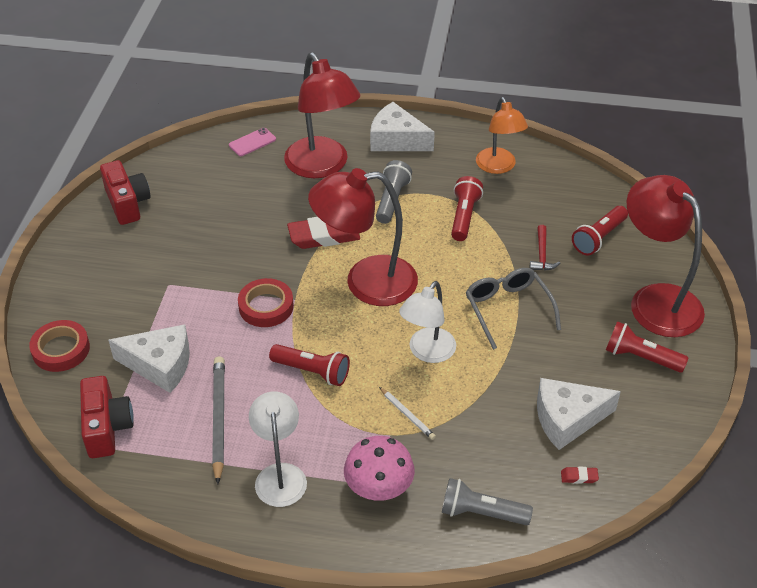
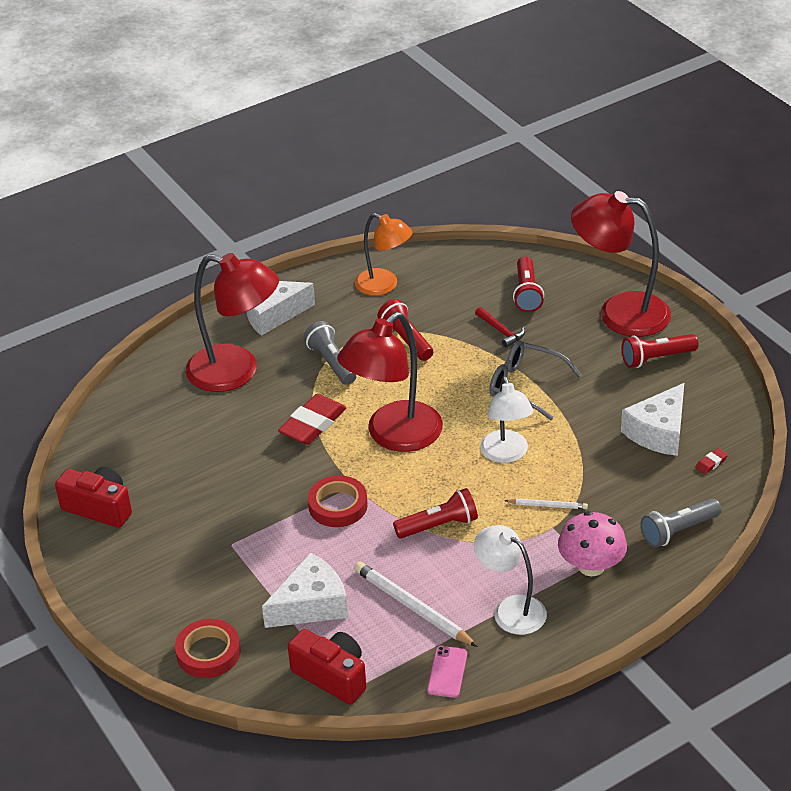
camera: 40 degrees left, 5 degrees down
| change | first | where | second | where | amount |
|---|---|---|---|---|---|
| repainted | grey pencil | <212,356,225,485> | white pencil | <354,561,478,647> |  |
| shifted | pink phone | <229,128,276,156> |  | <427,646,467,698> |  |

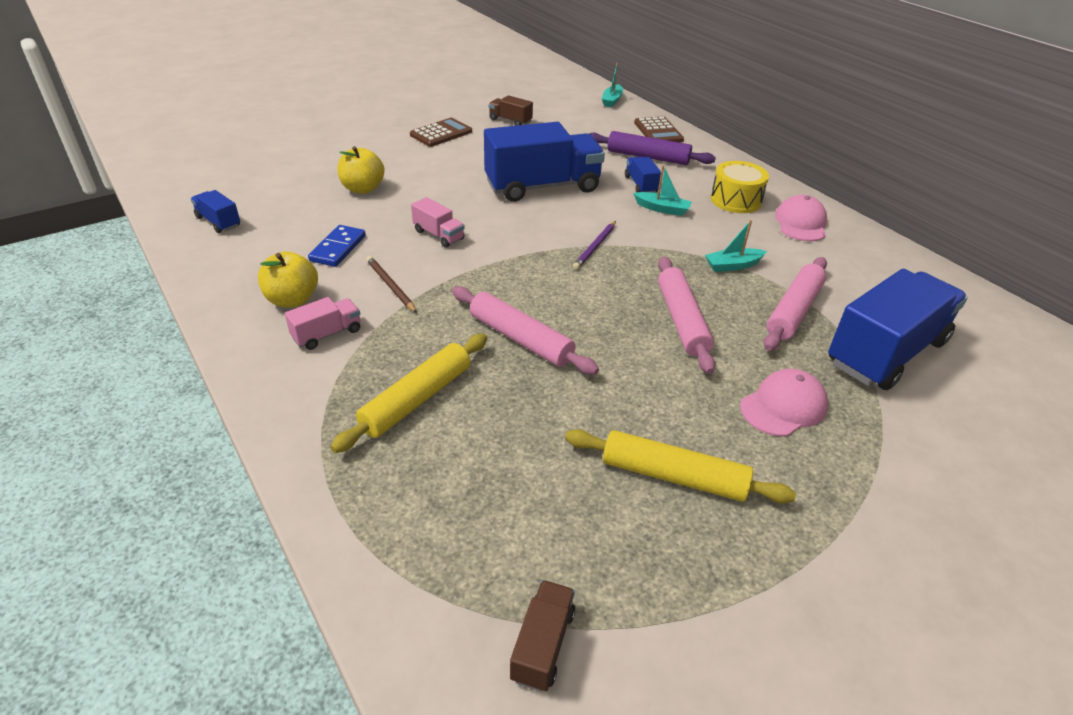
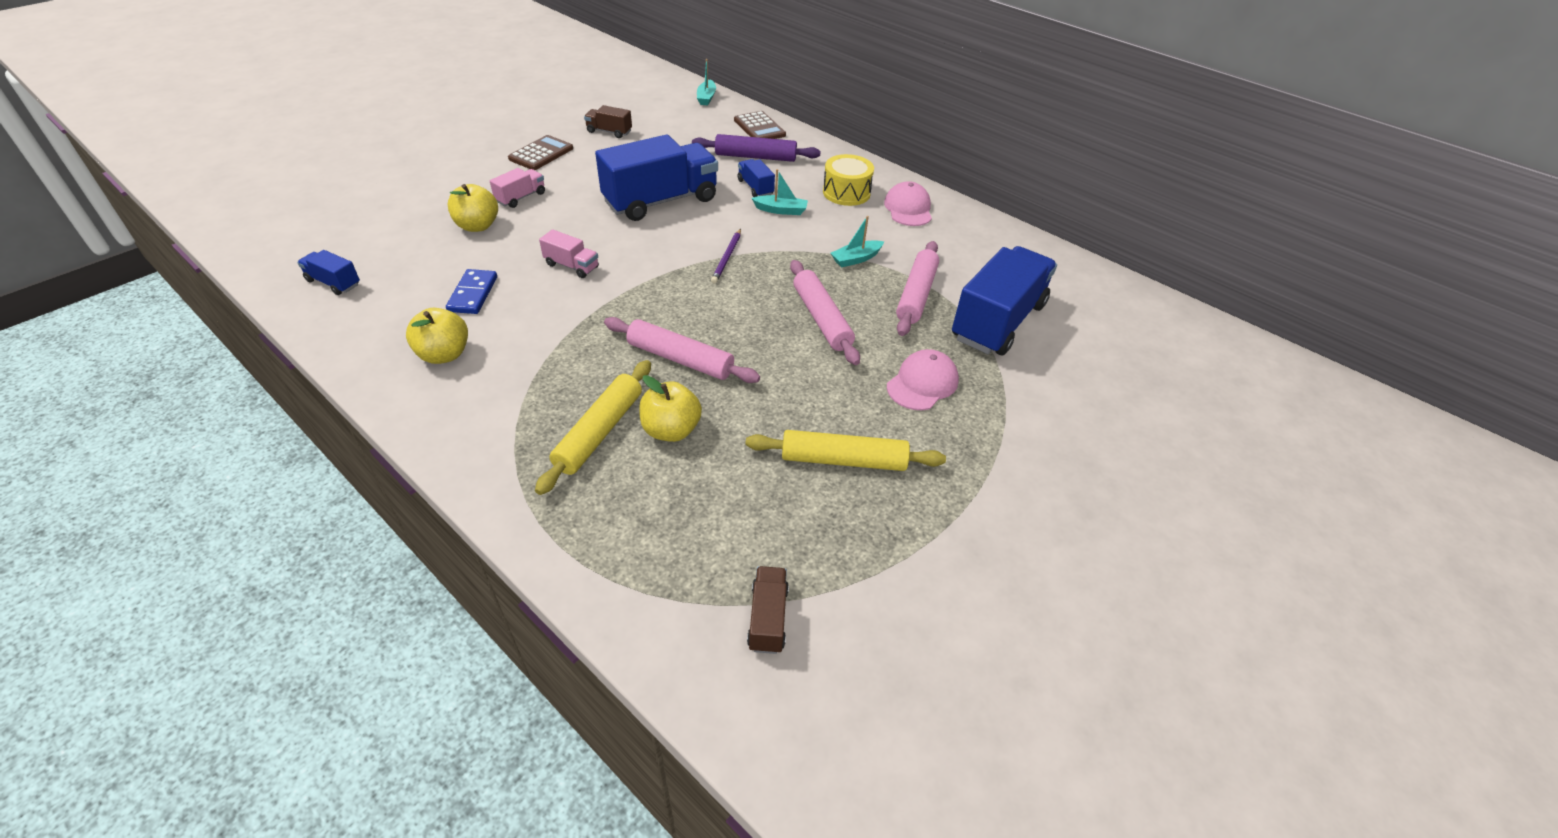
camera: 15 degrees left, 5 degrees up
| change | first | where | second | where | amount |
|---|---|---|---|---|---|
| shifted | pink truck | <285,297,360,350> |  | <490,168,545,208> |  |
| gone | brown pencil | <366,256,417,313> |  |  |  |
| new |  |  | yellow apple | <639,375,702,442> |  |

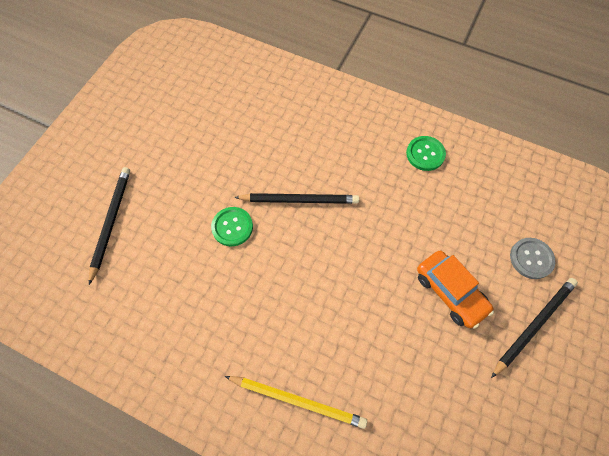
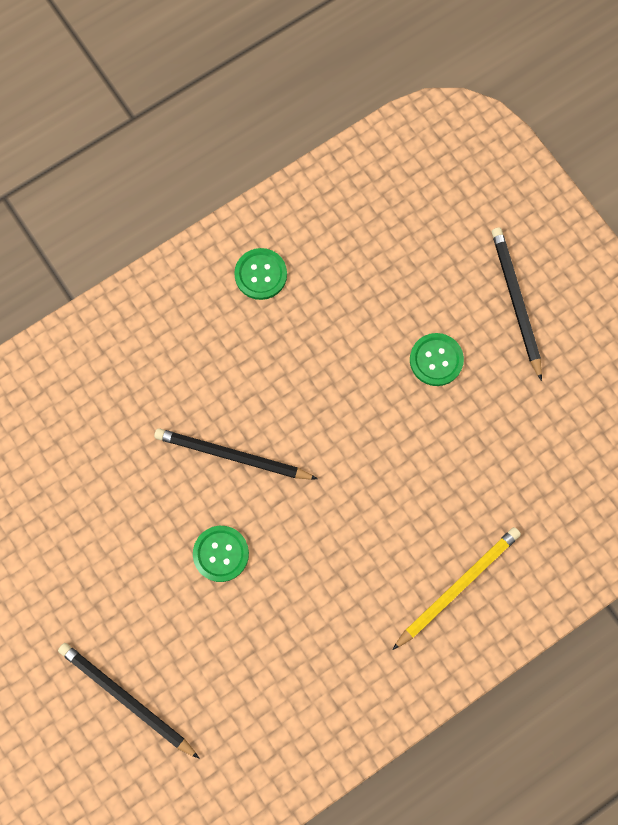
camera: 60 degrees left, 10 degrees up
| change | first | where | second | where | amount |
|---|---|---|---|---|---|
| rotated | black pencil | <234,193,359,204> |  | <154,428,318,480> | 105 degrees counterclockwise |
| swapped | orange car | <417,251,494,328> | green button | <410,333,464,386> |  |
| gone | grey button | <510,238,555,279> |  |  |  |

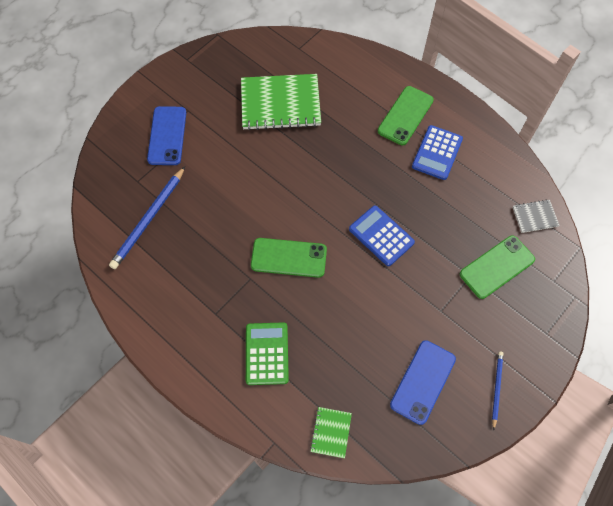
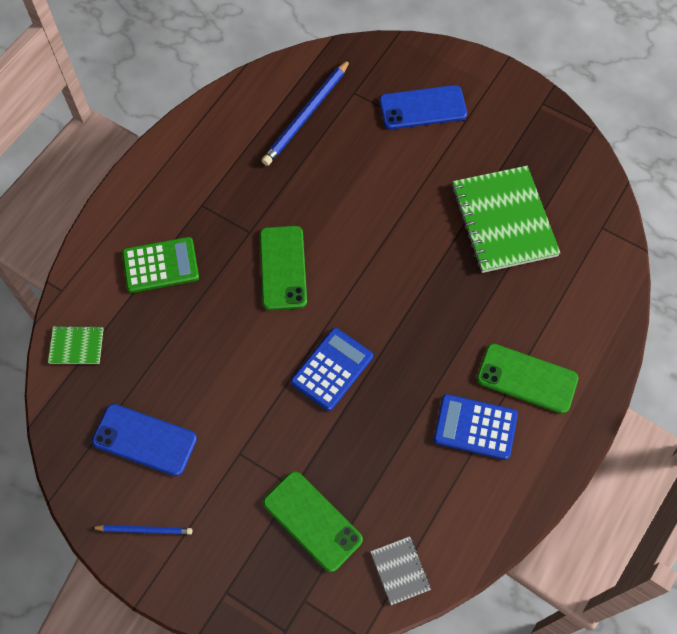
camera: 80 degrees right, 0 degrees up
| change | first | where | second | where | amount |
|---|---|---|---|---|---|
| rotated | blue pencil | <109,167,185,269> |  | <261,59,350,166> | 75 degrees counterclockwise |

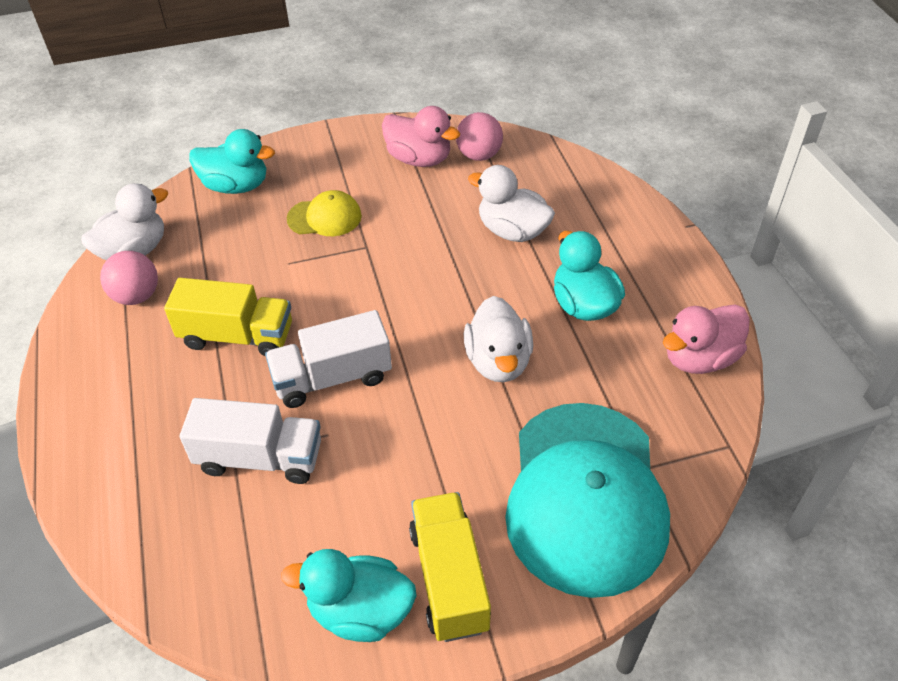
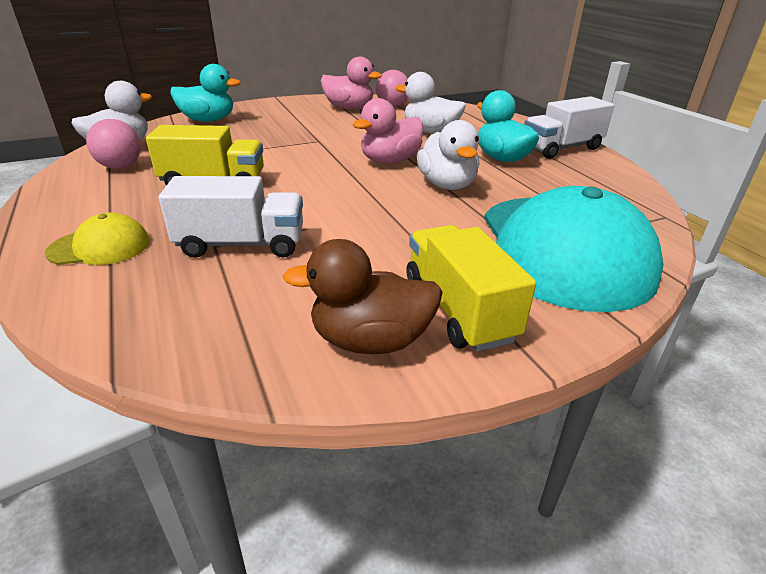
camera: 10 degrees left, 15 degrees down
| change | first | where | second | where | amount |
|---|---|---|---|---|---|
| shifted | white truck | <265,310,392,408> |  | <524,96,614,159> |  |
| repainted | turquoise duck | <281,549,417,642> | brown duck | <283,239,443,354> |  |
| shifted | yellow cap | <287,190,362,236> |  | <45,213,150,265> |  |
| shifted | pink duck | <663,305,750,374> |  | <352,98,423,164> |  |

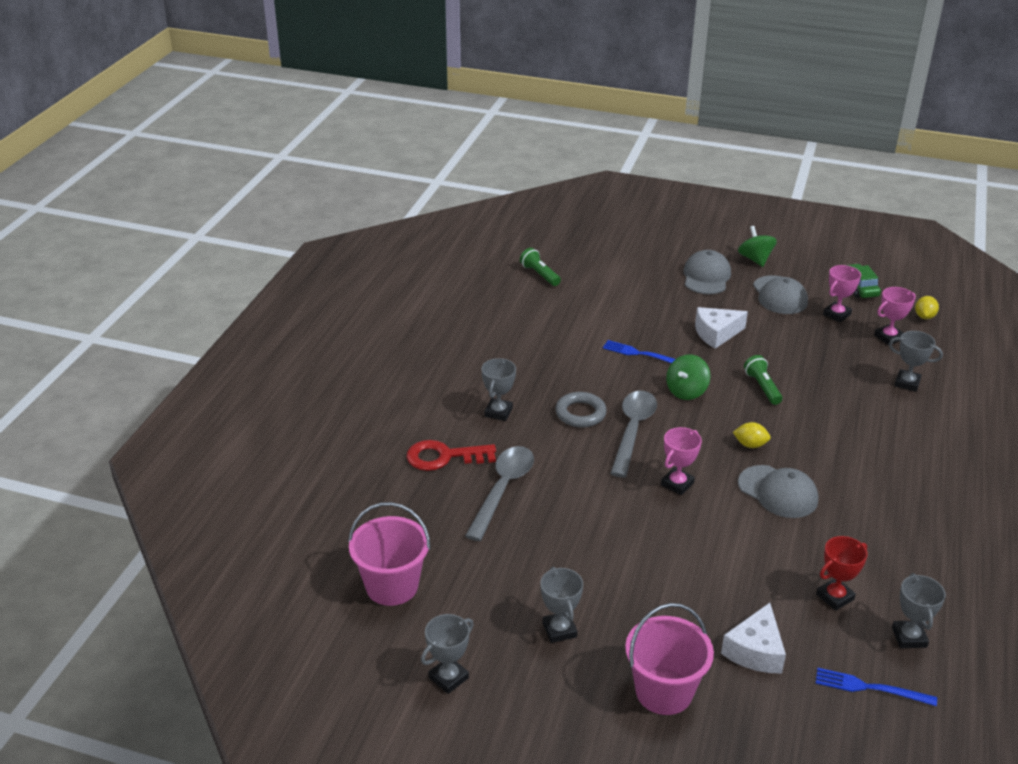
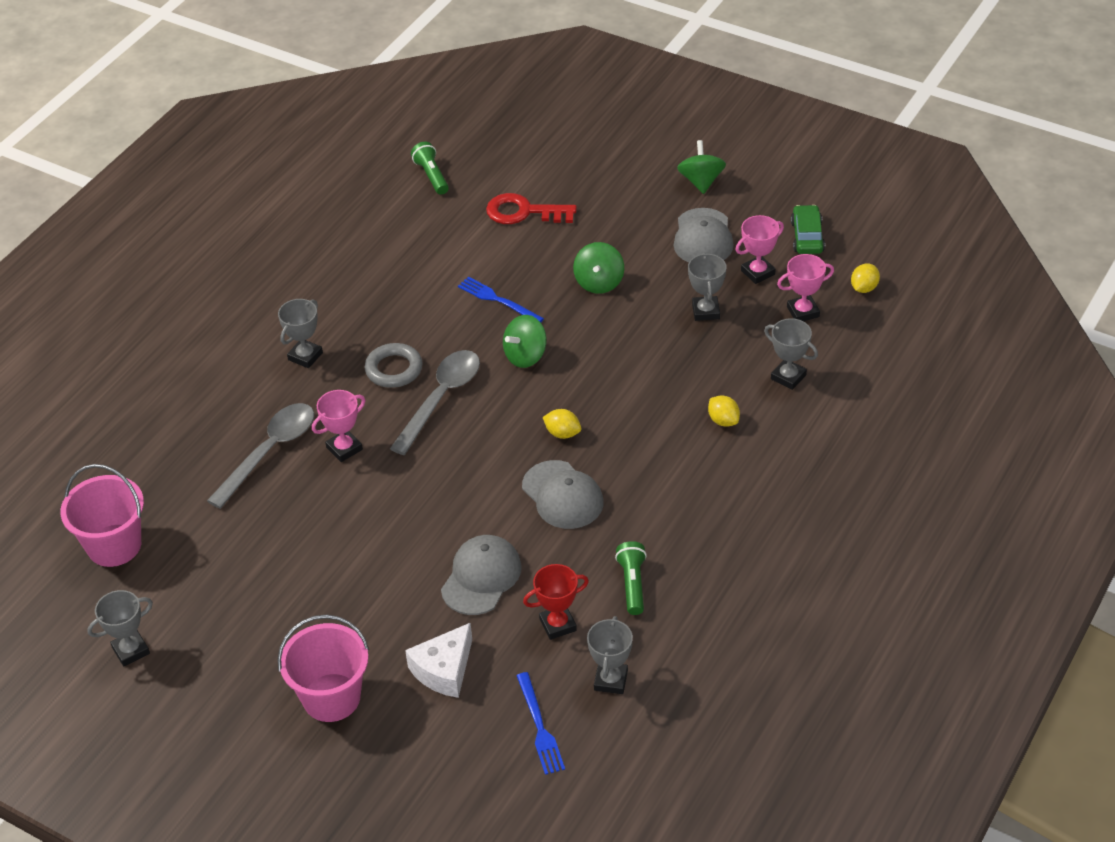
camera: 15 degrees right, 10 degrees up
| change | first | where | second | where | amount |
|---|---|---|---|---|---|
| shifted | red key | <406,440,496,471> |  | <486,193,577,224> |  |
| shifted | grey trophy | <541,567,583,643> |  | <688,253,726,321> |  |
| shifted | pink trophy | <661,427,702,495> |  | <312,390,366,462> |  |
| shifted | grey cap | <684,250,731,294> |  | <441,535,522,615> |  |
| swapped | white cheese | <695,307,748,349> | green spinning top | <573,242,624,294> |  |
| shifted | green flashlight | <744,355,782,405> |  | <615,541,647,615> |  |
| rotated | blue fork | <816,668,937,706> |  | <516,672,565,775> | 135 degrees counterclockwise |
| new |  |  | yellow lemon | <708,395,740,427> |  |

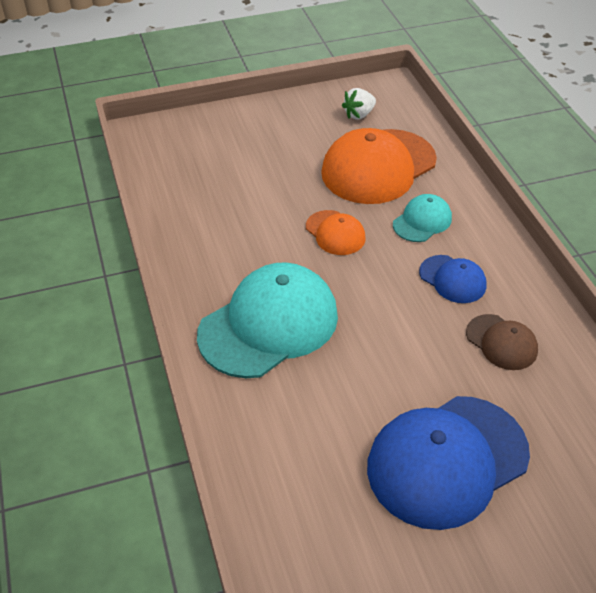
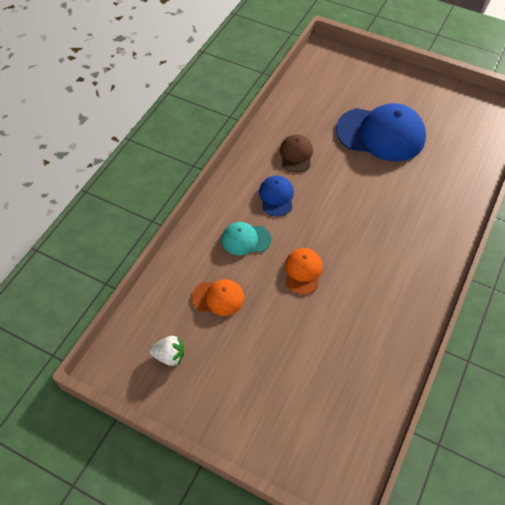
camera: 135 degrees left, 10 degrees up
| change | first | where | second | where | amount |
|---|---|---|---|---|---|
| gone | turquoise cap | <197,262,338,378> |  |  |  |
| scaled | orange cap | <321,128,437,204> |  | <192,279,244,316> | x0.50 |

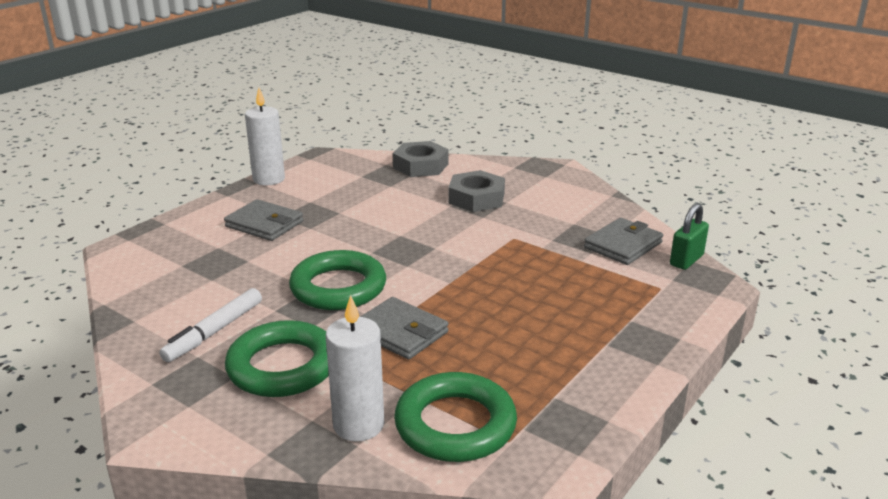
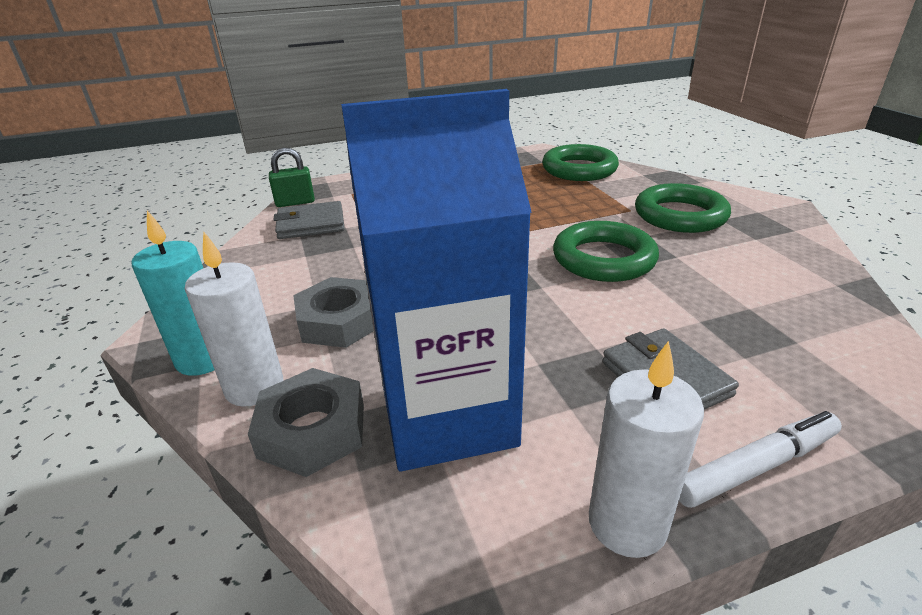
camera: 145 degrees left, 5 degrees up
| change | first | where | second | where | amount |
|---|---|---|---|---|---|
| shifted | white marker | <159,288,262,362> |  | <679,411,842,508> |  |
| shifted | white candle | <326,295,384,442> |  | <185,232,284,407> |  |
| gone | grey wallet | <360,297,448,359> |  |  |  |
| new |  |  | turquoise candle | <132,210,214,376> |  |
| new |  |  | blue carton | <341,89,532,471> |  |

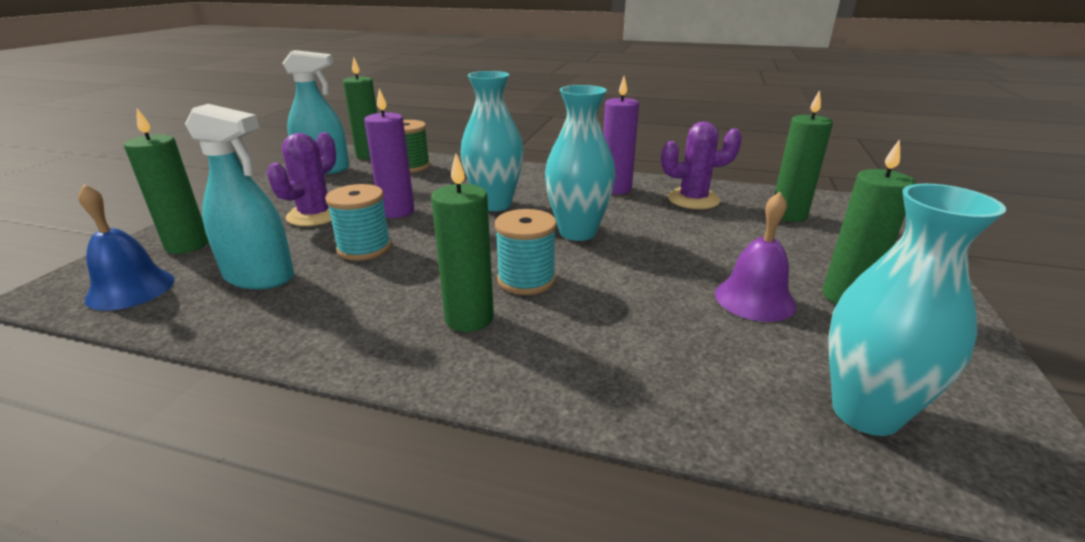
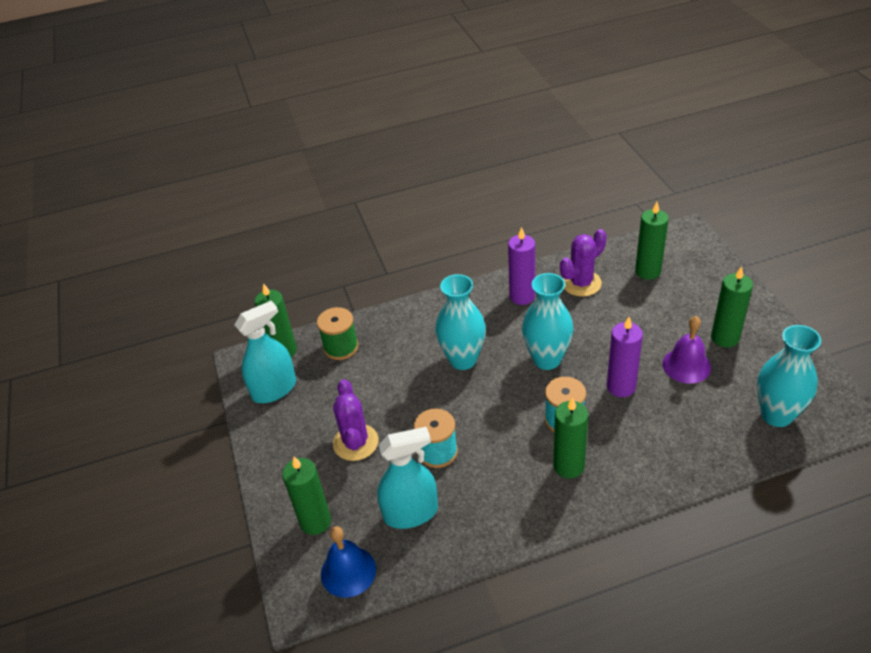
camera: 30 degrees left, 15 degrees up
| change | first | where | second | where | amount |
|---|---|---|---|---|---|
| shifted | purple candle | <364,88,415,218> |  | <607,317,643,397> |  |

